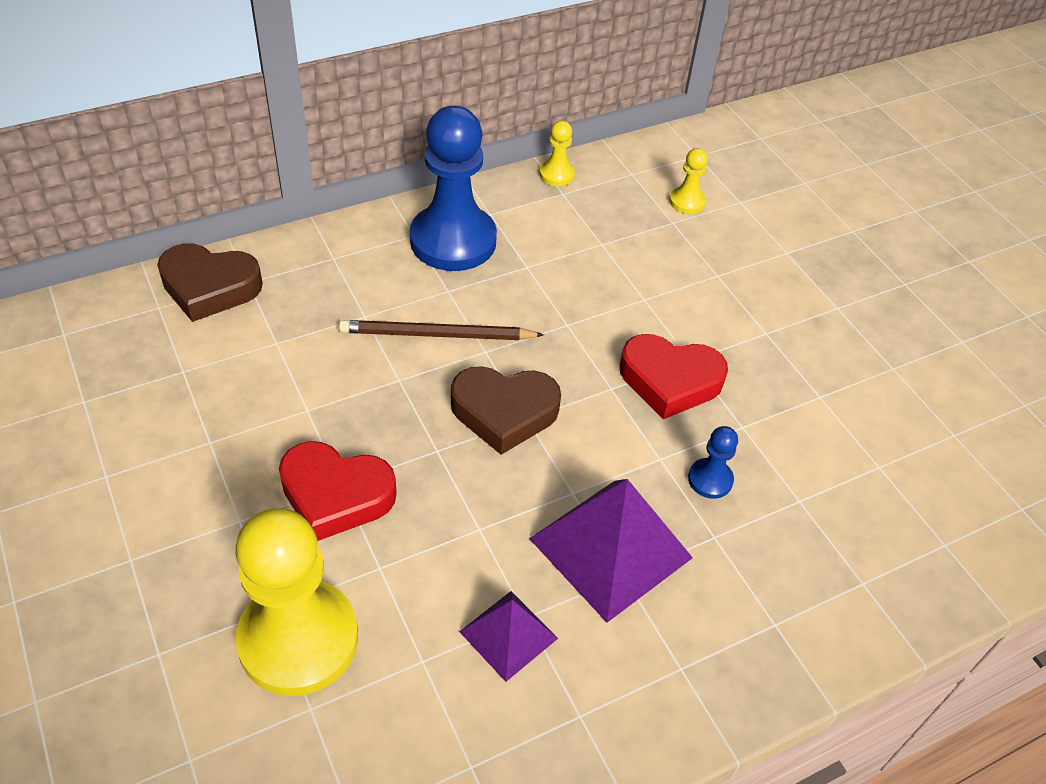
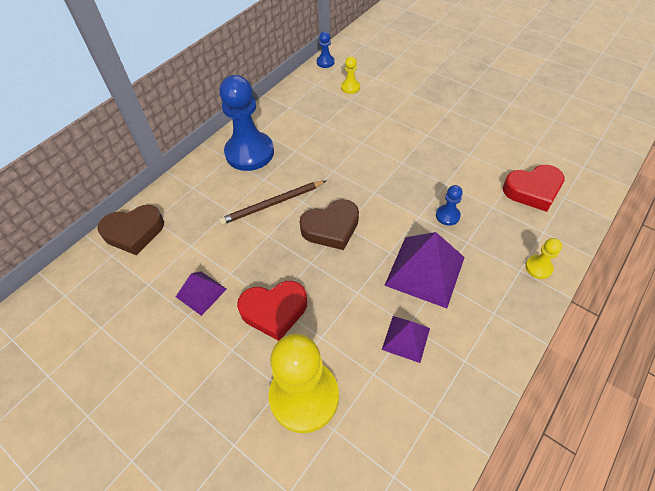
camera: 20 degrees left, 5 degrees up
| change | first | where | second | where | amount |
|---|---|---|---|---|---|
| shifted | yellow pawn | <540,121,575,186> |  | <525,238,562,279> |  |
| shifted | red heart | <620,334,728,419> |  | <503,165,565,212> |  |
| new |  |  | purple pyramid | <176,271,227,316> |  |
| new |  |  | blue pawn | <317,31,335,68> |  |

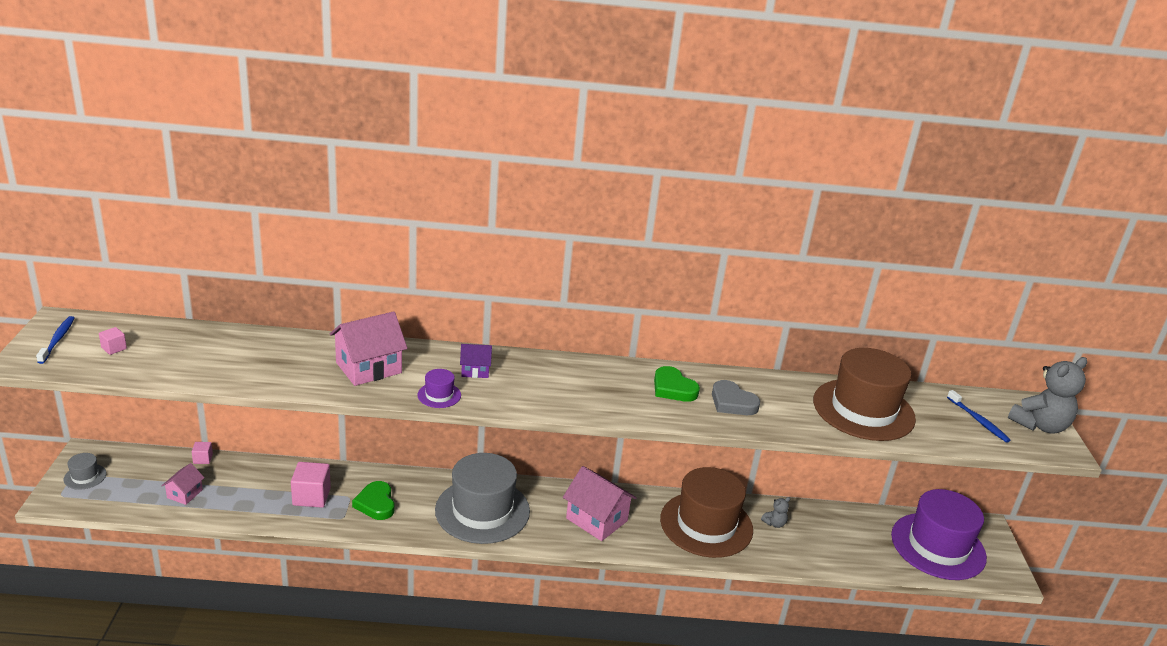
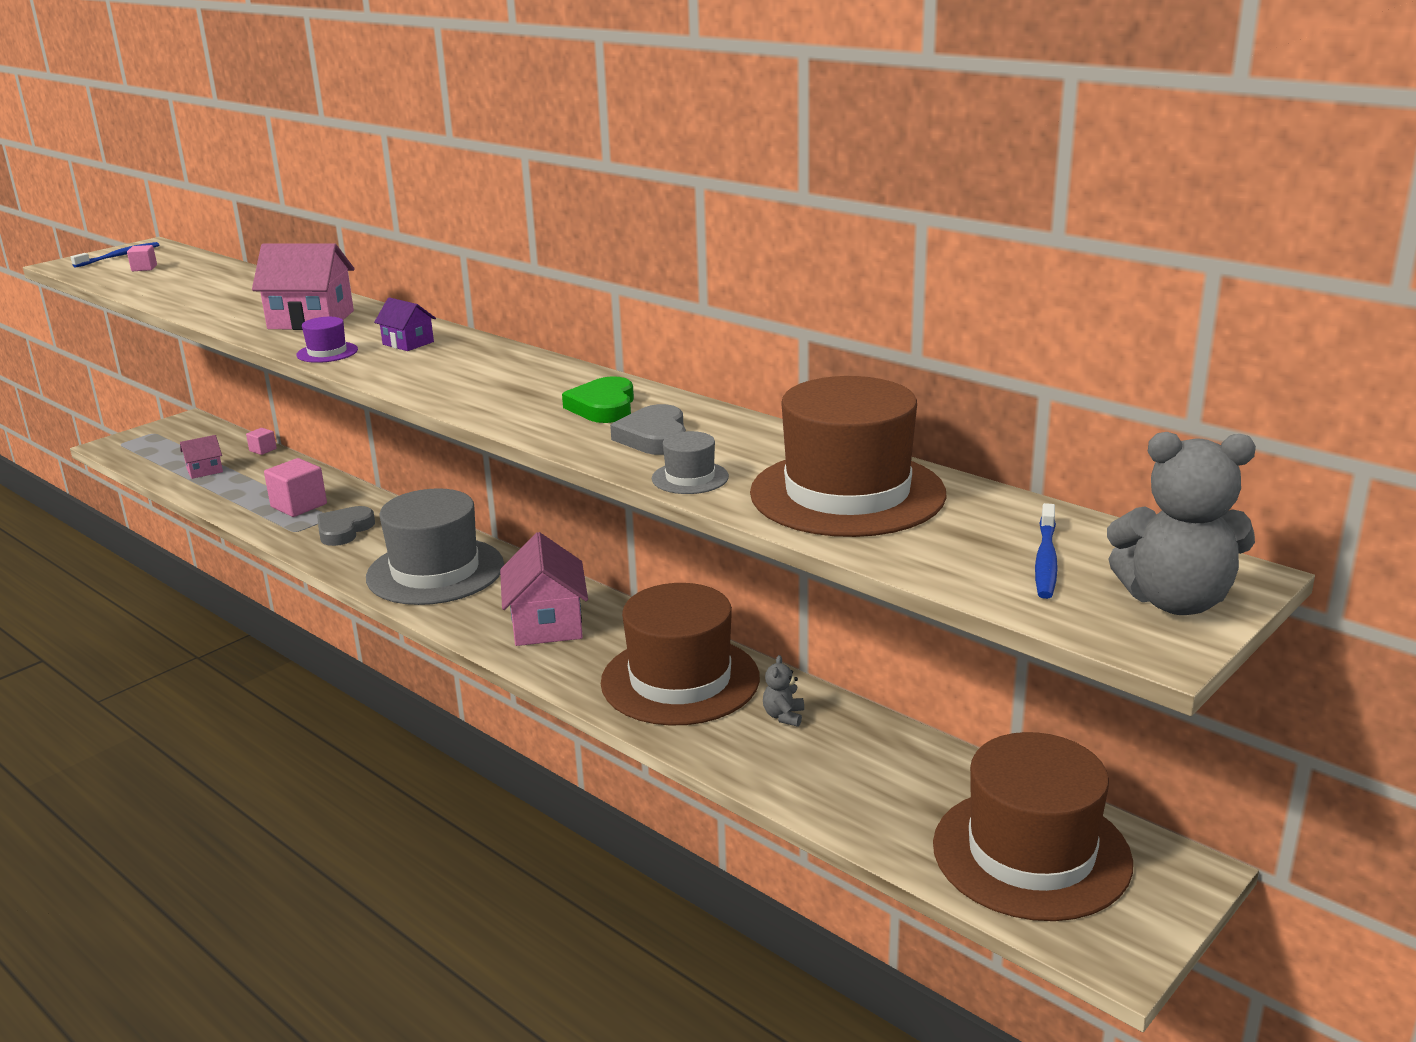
camera: 45 degrees right, 5 degrees down
| change | first | where | second | where | amount |
|---|---|---|---|---|---|
| shifted | grey hat | <63,453,107,490> |  | <652,431,729,494> |  |
| repainted | green heart | <352,481,394,520> | grey heart | <317,506,375,546> |  |
| rotated | grey teddy bear | <761,497,790,528> |  | <763,655,804,727> | 90 degrees clockwise |
| repainted | purple hat | <891,489,987,580> | brown hat | <933,732,1133,921> |  |

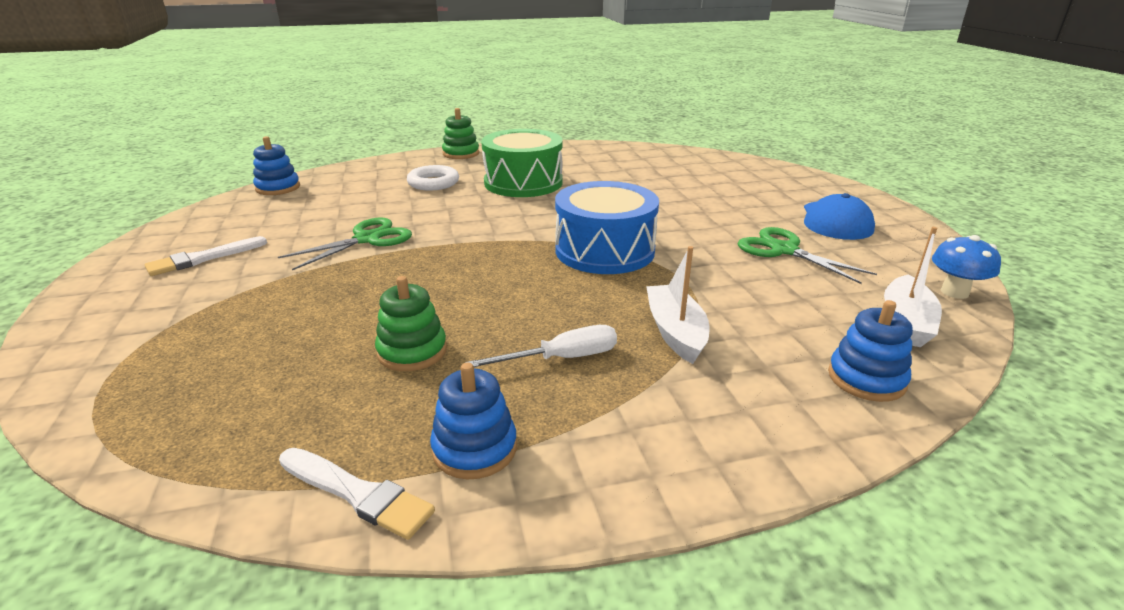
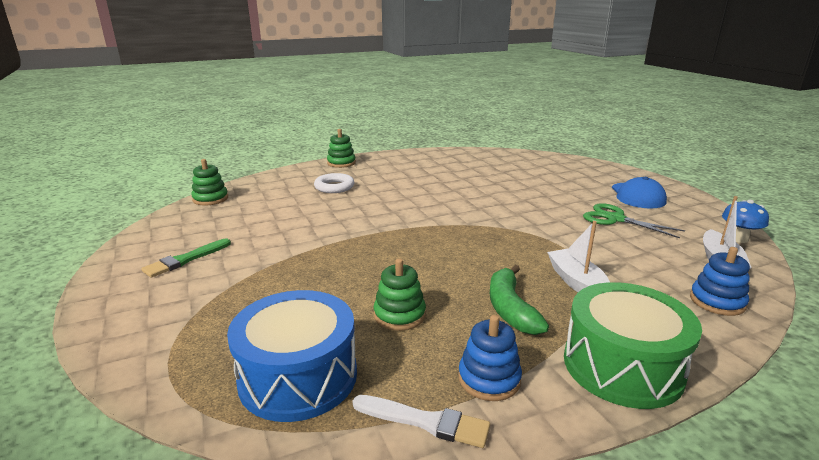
camera: 10 degrees left, 5 degrees down
| change | first | where | second | where | amount |
|---|---|---|---|---|---|
| repainted | white brush | <145,236,267,276> | green brush | <141,238,231,278> |  |
| repainted | blue stacking toy | <253,136,300,195> | green stacking toy | <191,159,228,205> |  |
| gone | green scissors | <278,217,412,270> |  |  |  |
| swapped | white screwdriver | <465,325,617,367> | green banana | <490,265,549,335> |  |
| shifted | green drum | <481,129,563,197> |  | <564,282,702,409> |  |
| shifted | blue drum | <555,181,659,274> |  | <227,290,357,422> |  |

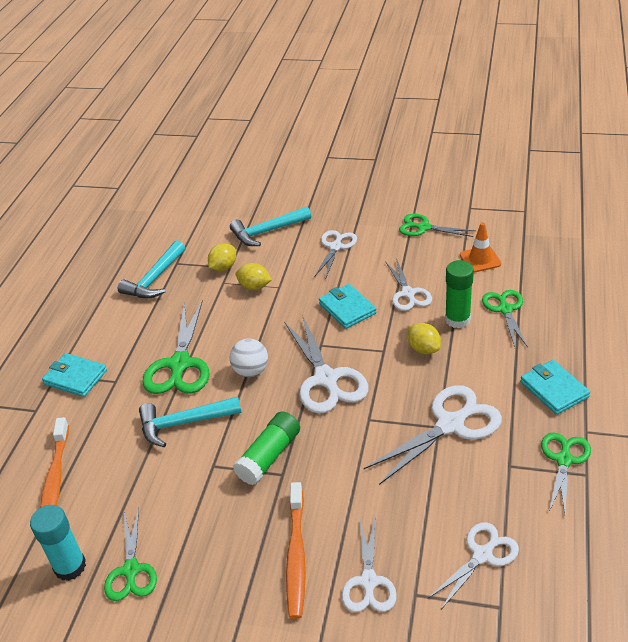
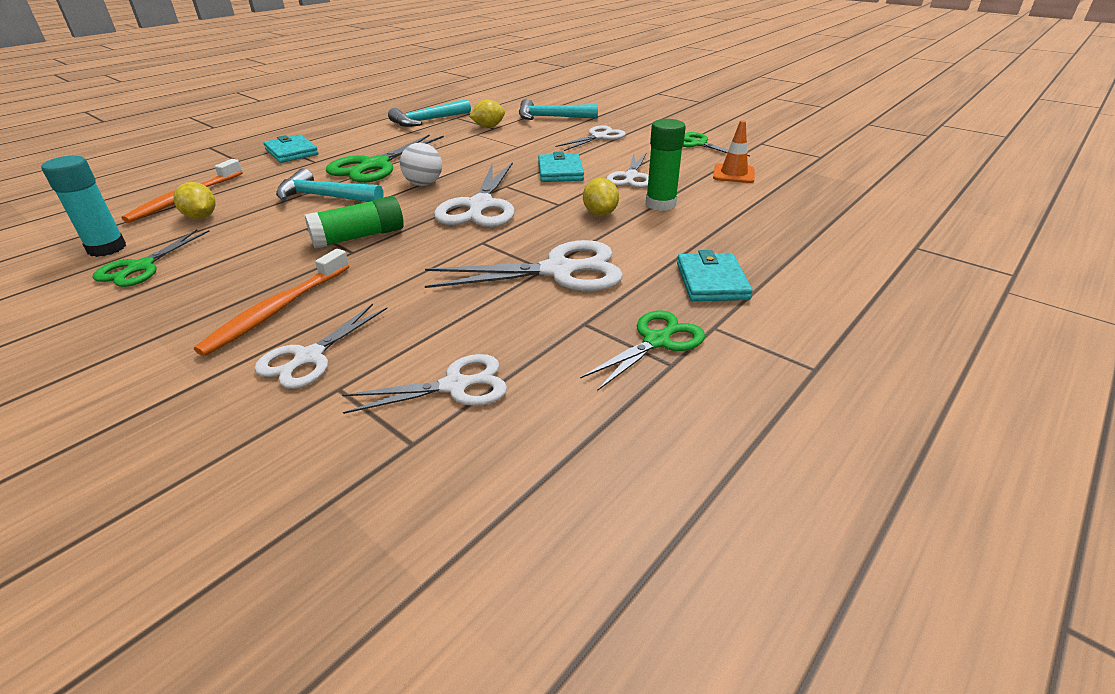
camera: 25 degrees right, 5 degrees down
| change | first | where | second | where | amount |
|---|---|---|---|---|---|
| shifted | yellow lemon | <235,263,272,290> |  | <174,182,216,219> |  |
| gone | green scissors | <482,290,528,348> |  |  |  |

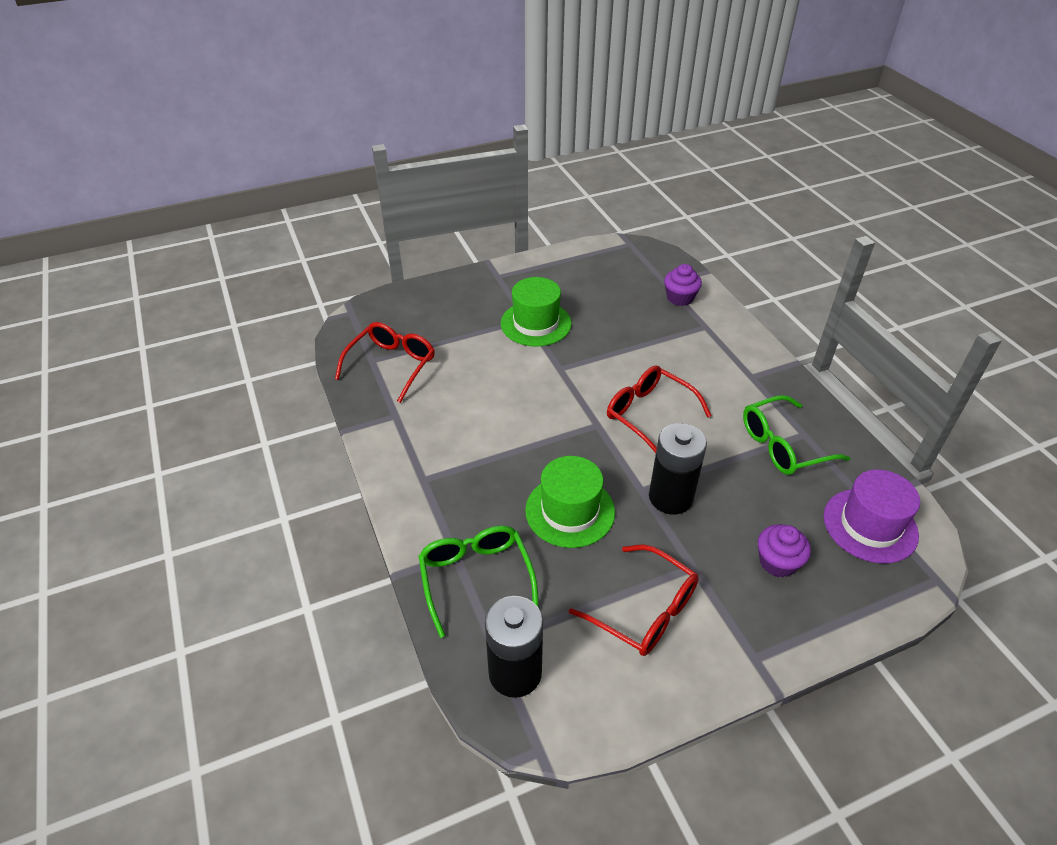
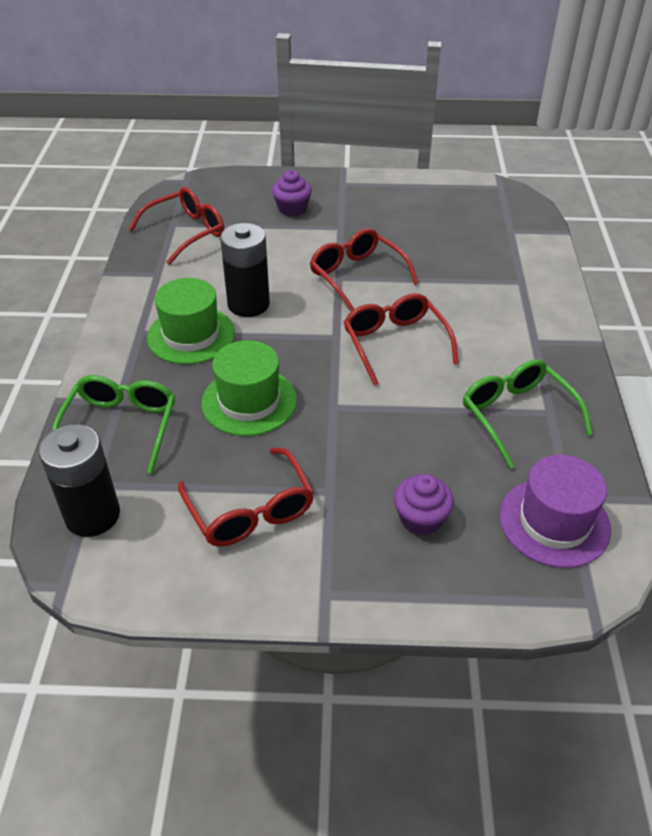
camera: 25 degrees right, 0 degrees up
| change | first | where | second | where | amount |
|---|---|---|---|---|---|
| shifted | green hat | <501,277,572,347> |  | <147,278,235,364> |  |
| shifted | black battery | <649,423,707,515> |  | <220,223,270,317> |  |
| shifted | purple cupcake | <664,264,702,306> |  | <272,170,312,216> |  |
| rotated | green glasses | <743,395,850,475> |  | <463,359,593,469> | 60 degrees clockwise |
| new |  |  | red glasses | <310,228,418,312> |  |

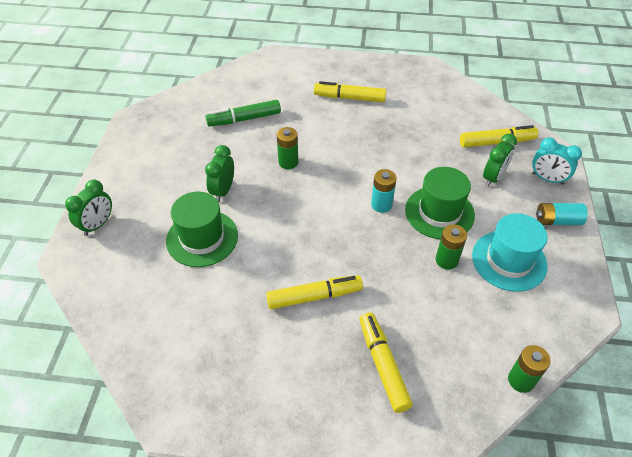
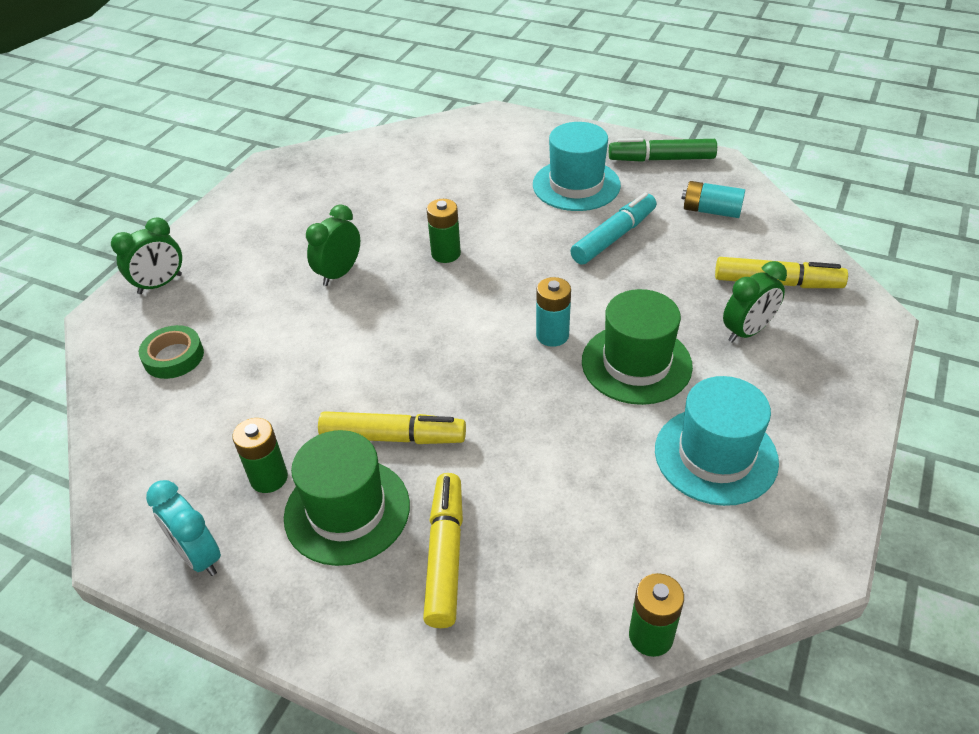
camera: 20 degrees right, 5 degrees down
| change | first | where | second | where | amount |
|---|---|---|---|---|---|
| shifted | green hat | <166,192,238,267> |  | <284,430,410,566> |  |
| shifted | green marker | <205,100,281,127> |  | <609,138,717,162> |  |
| swapped | yellow marker | <314,81,386,102> | turquoise hat | <533,122,621,211> |  |
| shifted | green battery | <436,224,467,270> |  | <232,418,288,493> |  |
| shifted | turquoise clock | <532,137,582,185> |  | <146,480,221,576> |  |
| shifted | turquoise battery | <536,203,588,225> |  | <682,181,745,218> |  |
| new |  |  | green tape | <139,325,204,379> |  |
| new |  |  | turquoise marker | <570,192,657,265> |  |

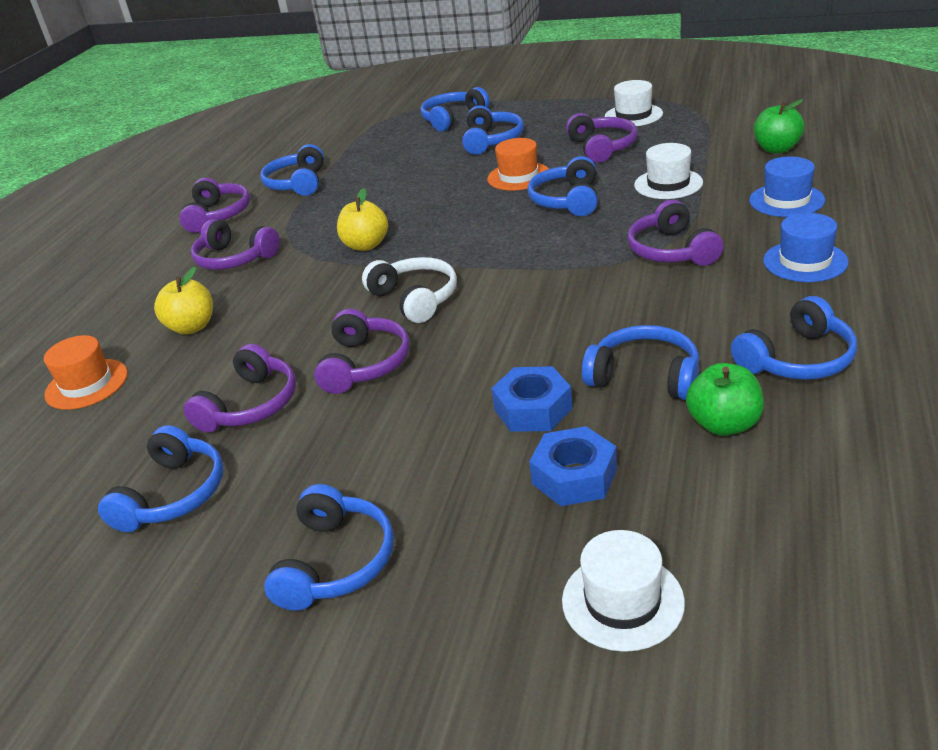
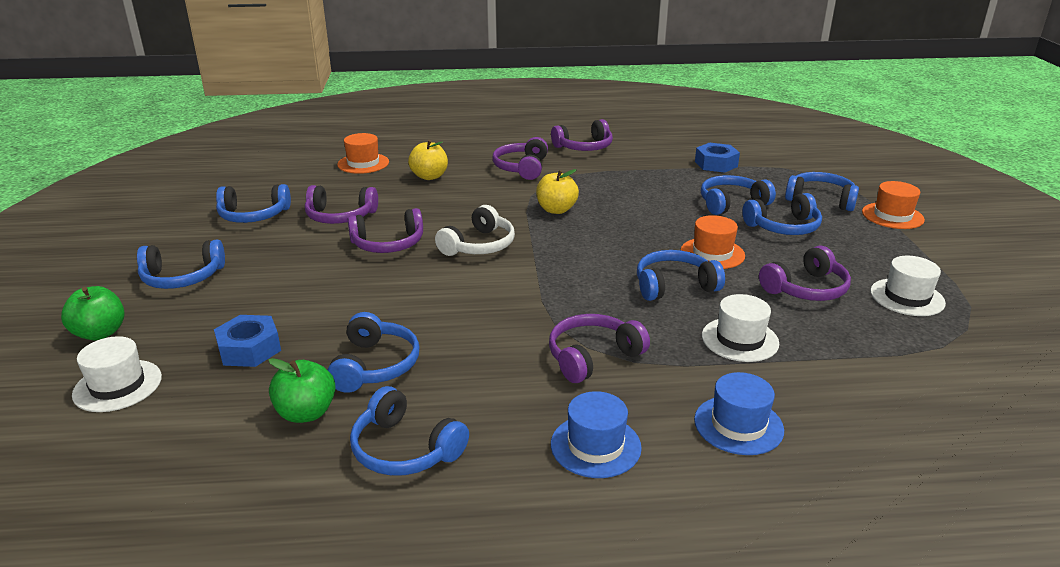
camera: 65 degrees right, 5 degrees down
| change | first | where | second | where | amount |
|---|---|---|---|---|---|
| shifted | blue headphones | <260,144,324,196> |  | <701,175,776,215> |  |
| shifted | blue nut | <491,366,573,432> |  | <695,143,740,173> |  |
| shifted | green apple | <754,99,805,153> |  | <61,286,124,341> |  |
| new |  |  | orange hat | <862,181,925,229> |  |

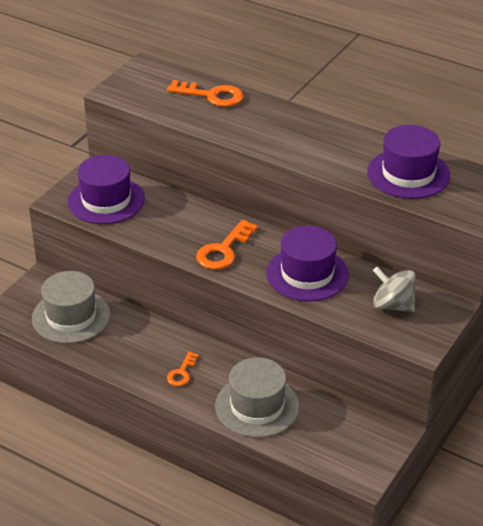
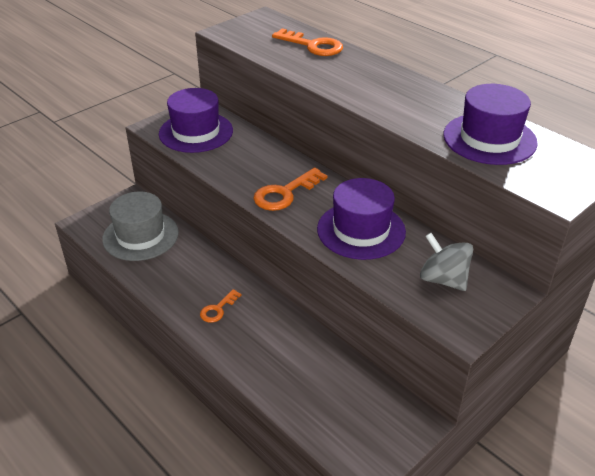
camera: 15 degrees right, 0 degrees up
| change | first | where | second | where | amount |
|---|---|---|---|---|---|
| gone | grey hat | <215,357,299,438> |  |  |  |

